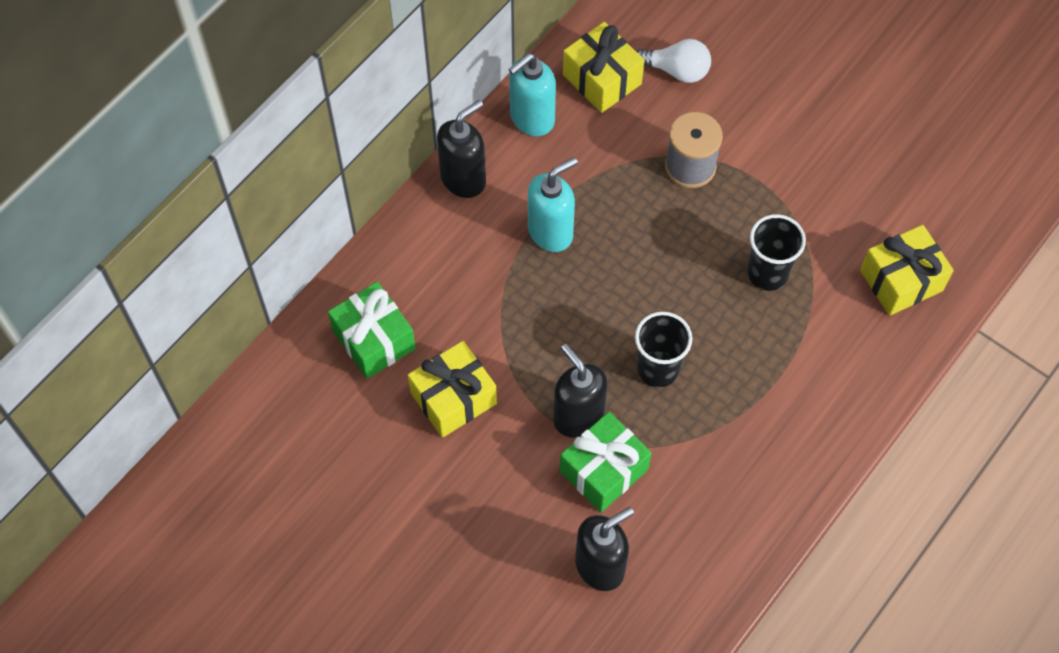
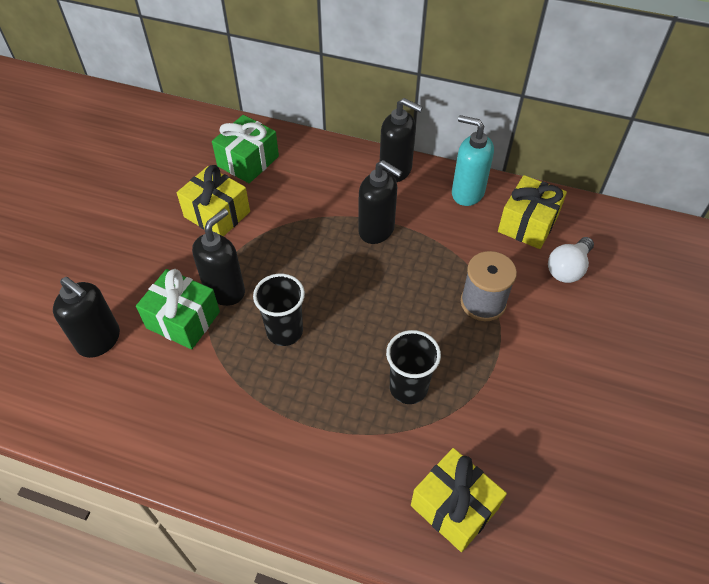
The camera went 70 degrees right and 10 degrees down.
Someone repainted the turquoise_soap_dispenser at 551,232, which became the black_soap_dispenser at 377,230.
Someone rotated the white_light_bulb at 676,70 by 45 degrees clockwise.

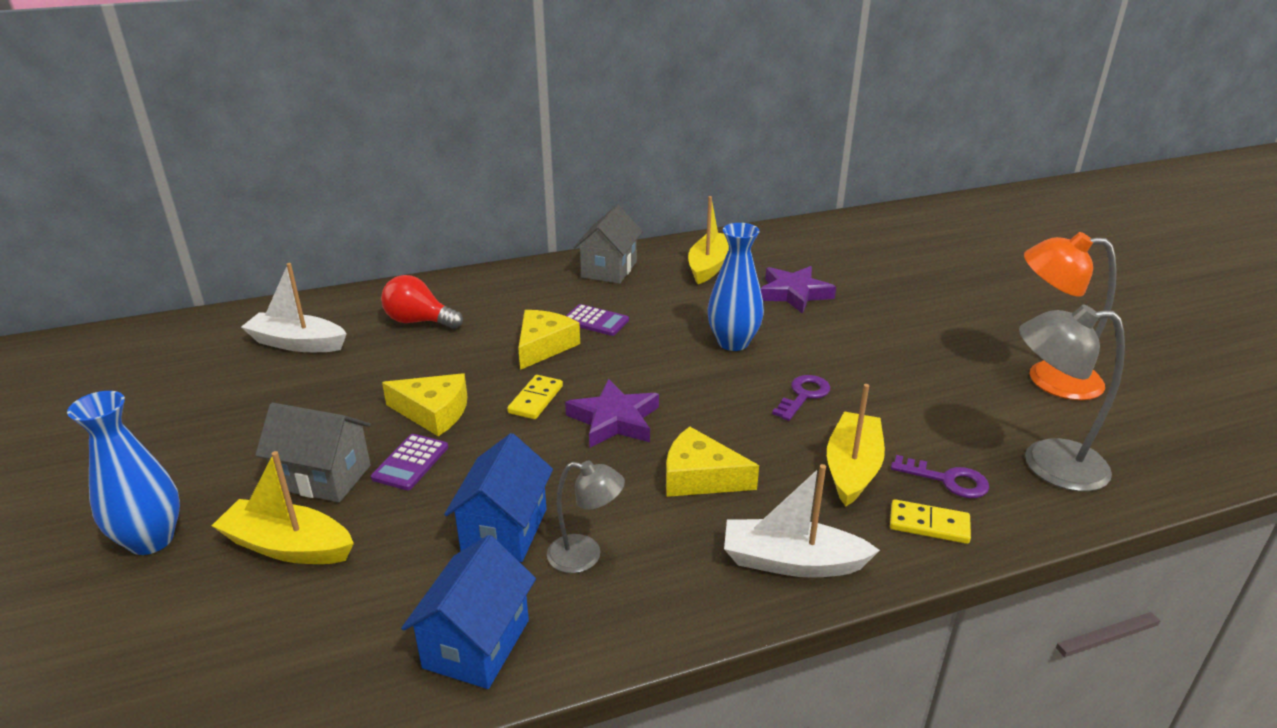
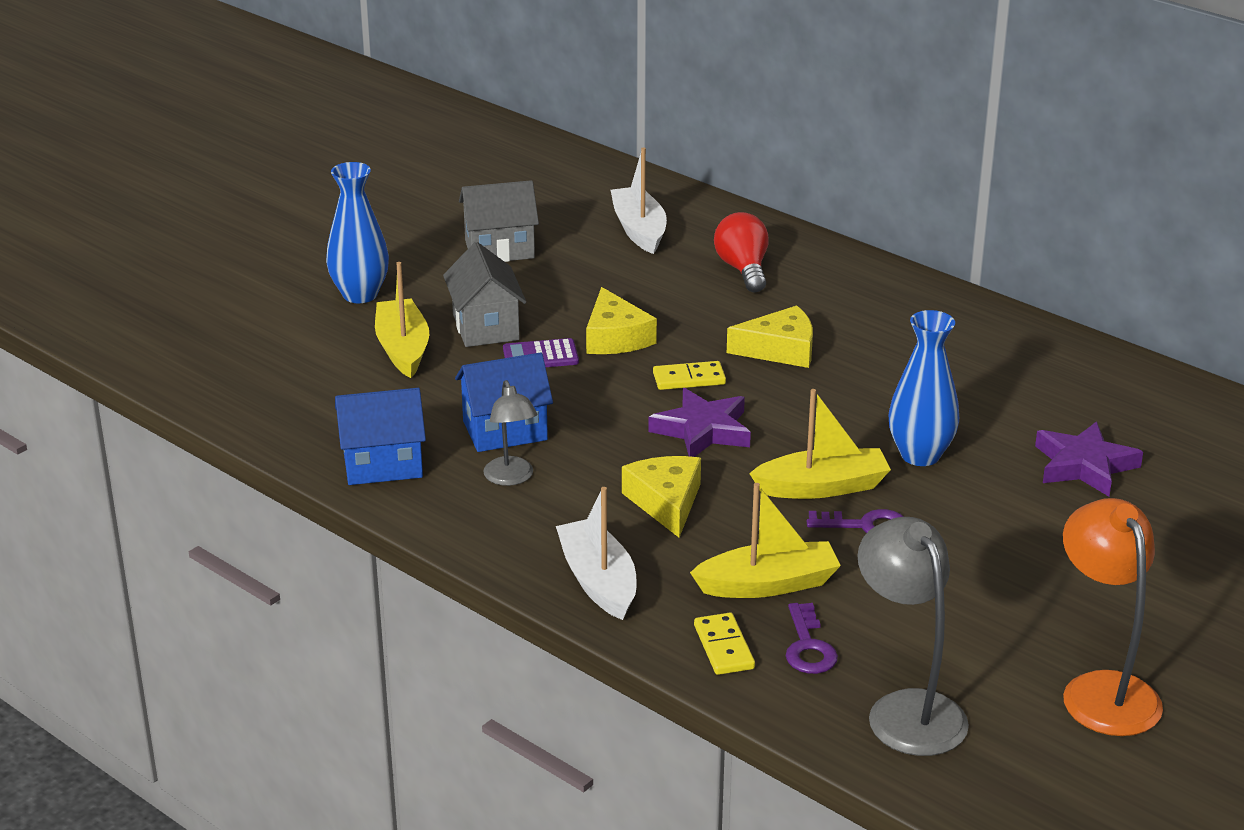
The camera went 60 degrees right and 0 degrees up.
Someone took away the purple_calculator at 595,321.
Someone carried the grey_house from 609,269 to 499,249.
Someone carried the yellow_boat from 709,266 to 822,487.

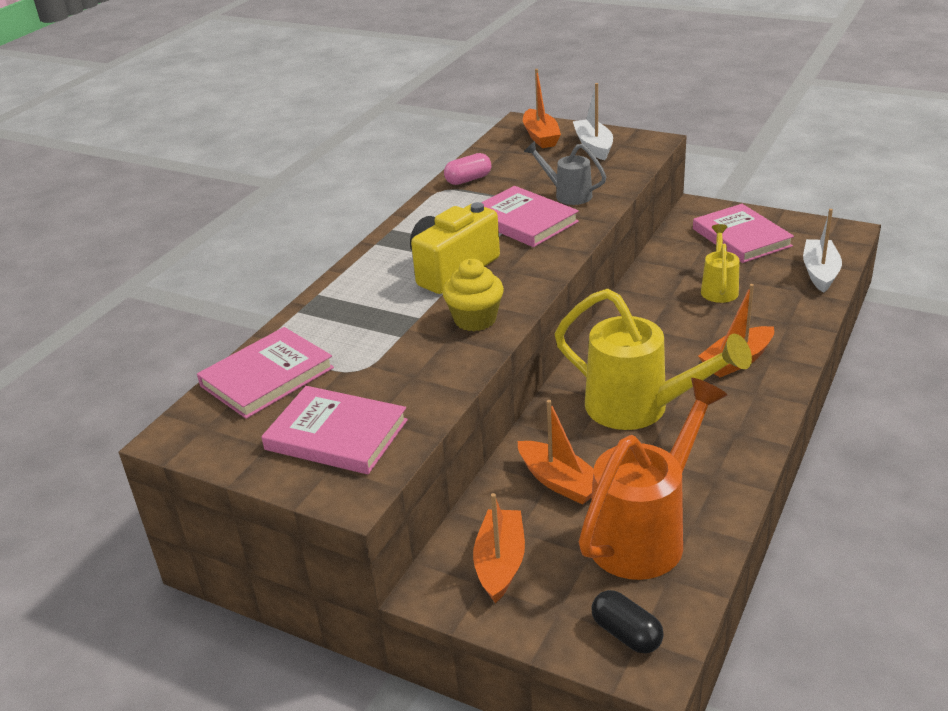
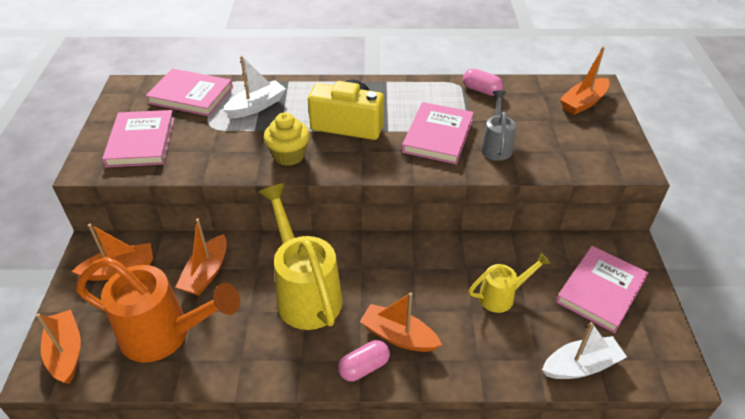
The camera went 60 degrees right and 10 degrees up.
Someone put down the pink_capsule at 364,367.
Someone carried the white_boat from 593,146 to 256,106.
Someone swapped the black_capsule at 626,634 for the orange_boat at 66,352.
Someone rotated the yellow_watering_can at 640,409 by 150 degrees clockwise.

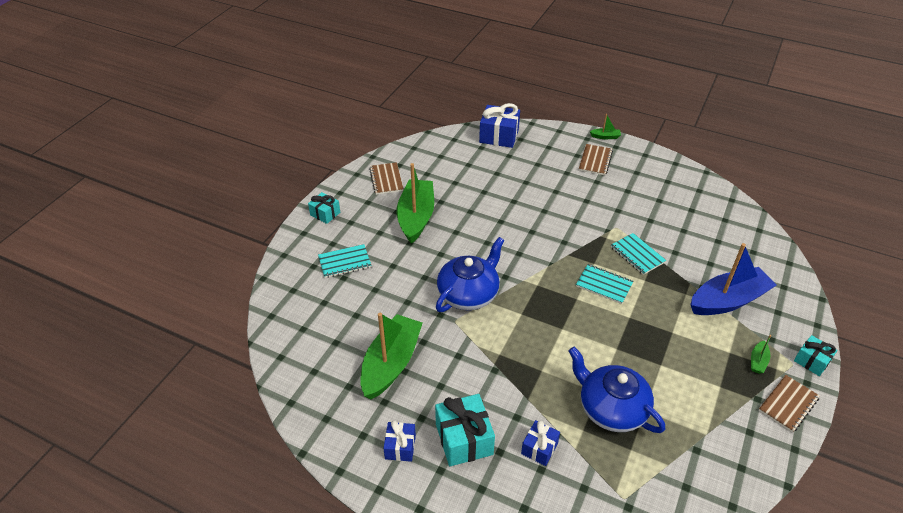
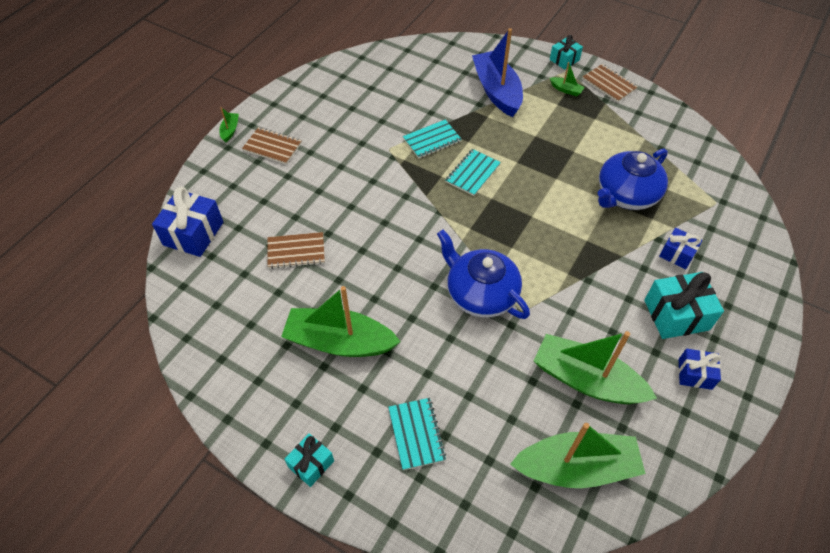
The camera went 85 degrees left and 10 degrees up.
Someone put down the green_boat at 576,467.
Someone carried the brown_notebook from 386,179 to 296,251.

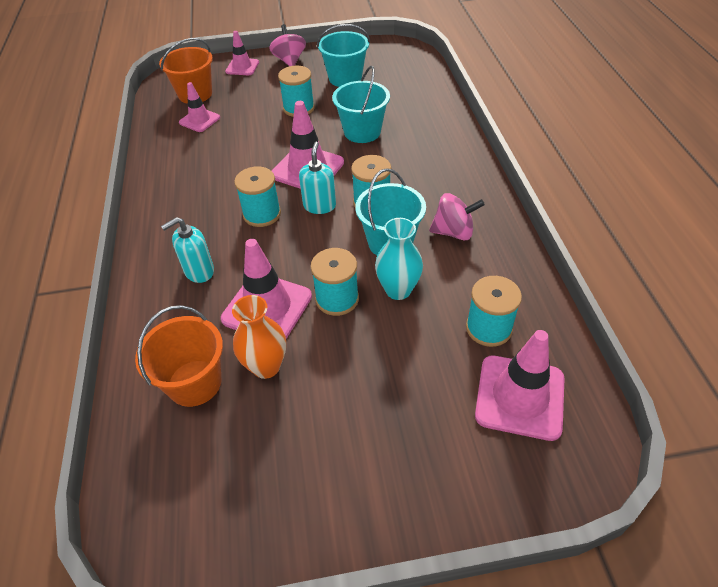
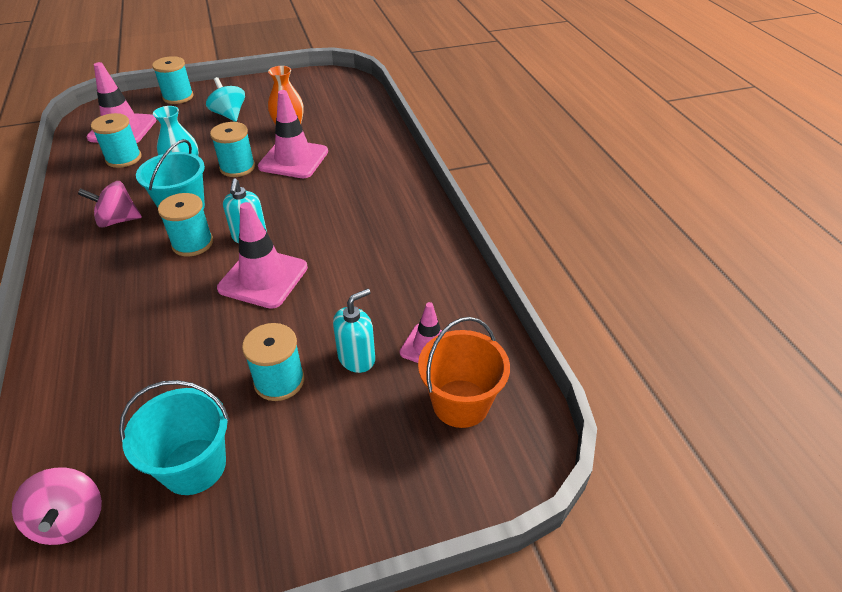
The camera went 170 degrees right and 5 degrees down.
Someone took away the orange_bucket at 194,383.
Someone took away the pink_traffic_cone at 242,67.
Someone took away the turquoise_bucket at 362,132.
Someone put down the turquoise_spinning_top at 229,115.
Someone carried the turquoise_soap_dispenser from 199,271 to 357,358.
Someone carried the turquoise_spool from 262,214 to 178,97.
Someone carried the pink_spinning_top from 289,61 to 70,520.

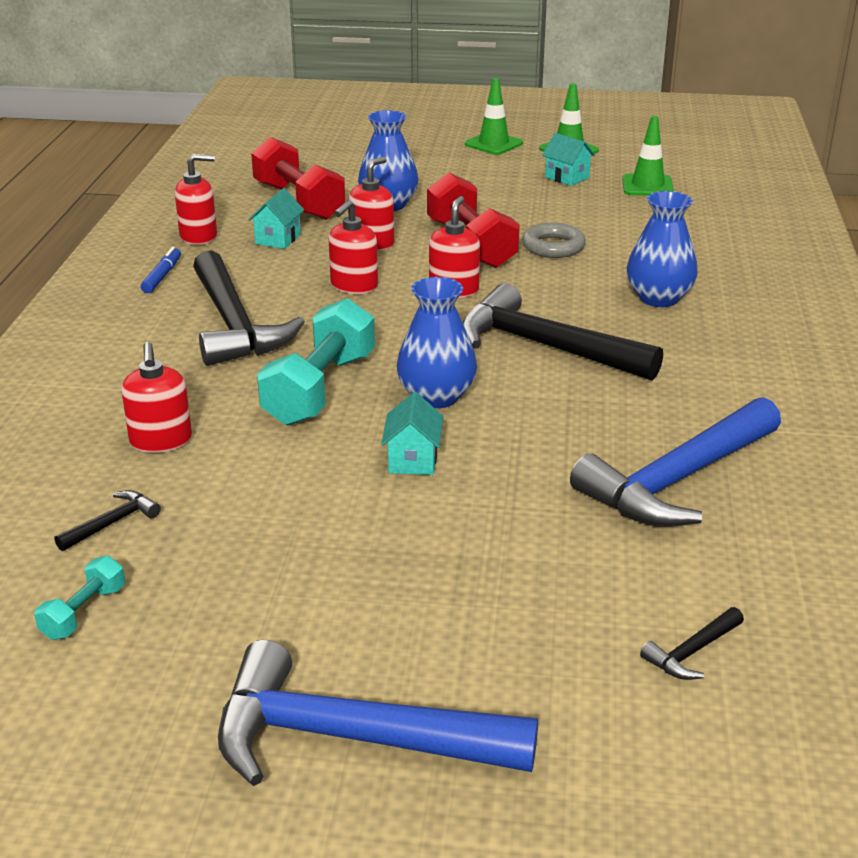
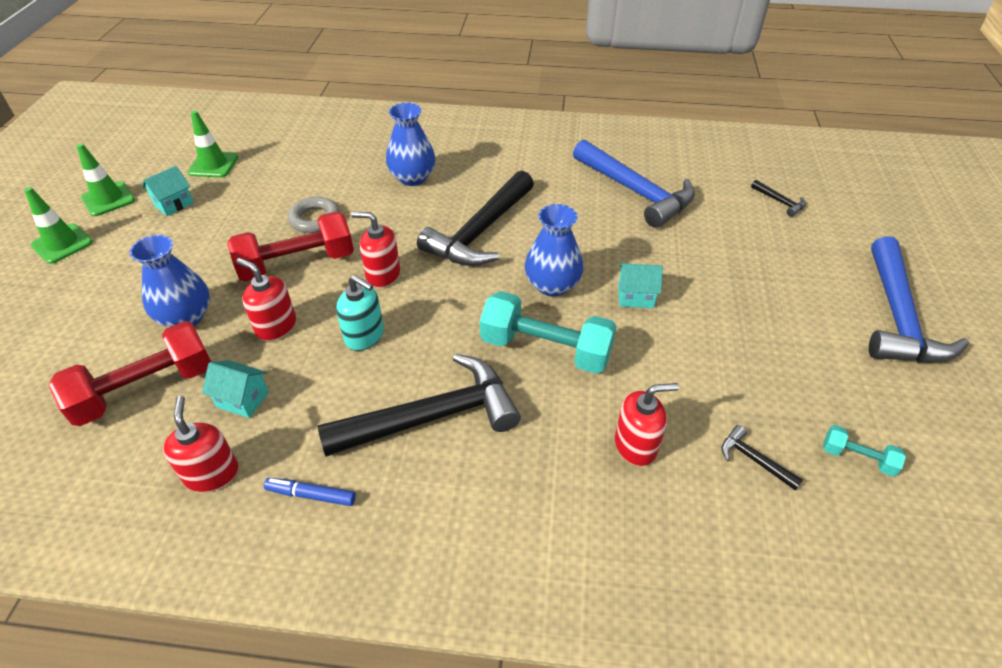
The camera went 90 degrees left and 15 degrees up.
Someone repainted the red_soap_dispenser at 354,286, which became the turquoise_soap_dispenser at 364,336.

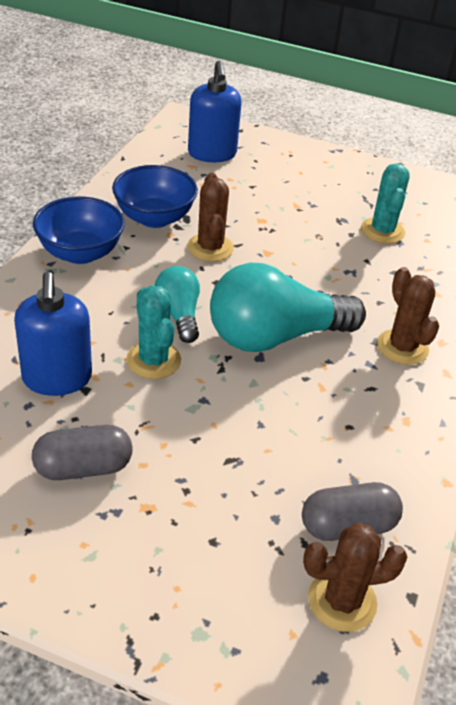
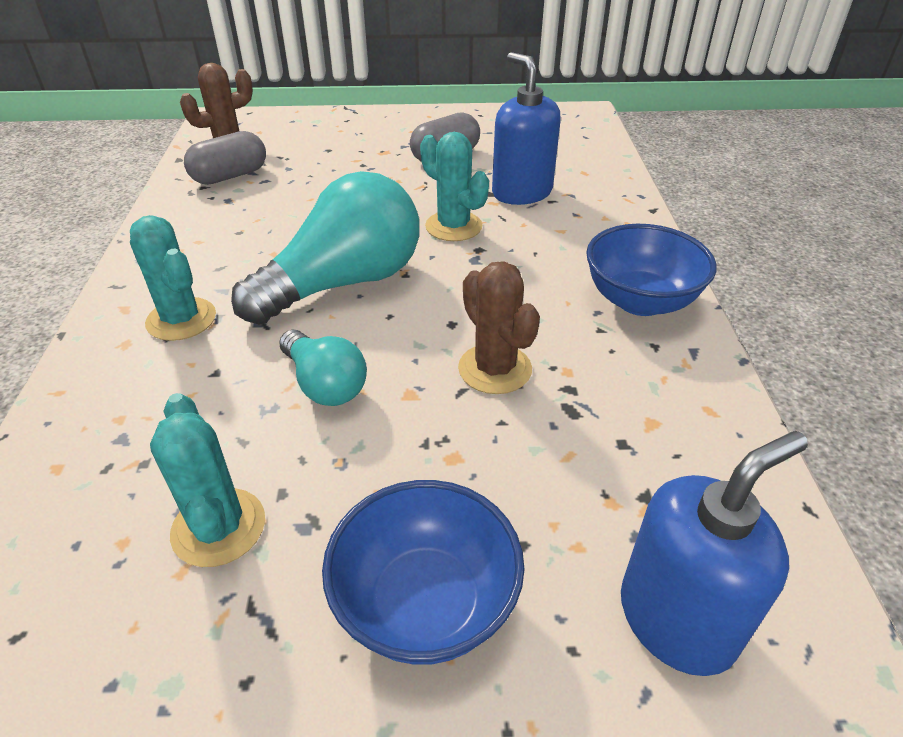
The camera went 160 degrees right and 0 degrees up.
Someone carried the blue_bowl from 154,218 to 425,603.
Someone carried the turquoise_light_bulb from 179,314 to 324,384.
Someone repainted the brown_cactus at 402,347, which became the turquoise_cactus at 181,319.
Someone rotated the blue_soap_dispenser at 212,154 by 90 degrees clockwise.

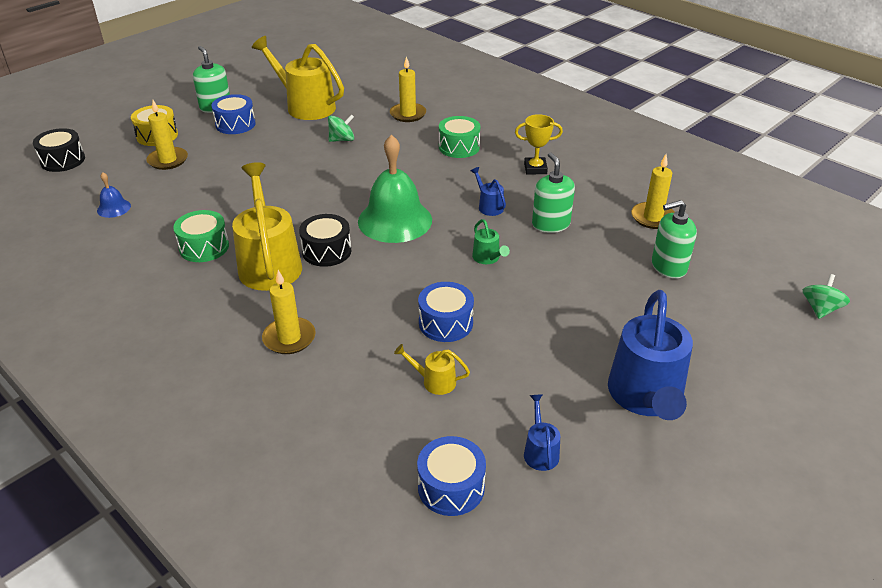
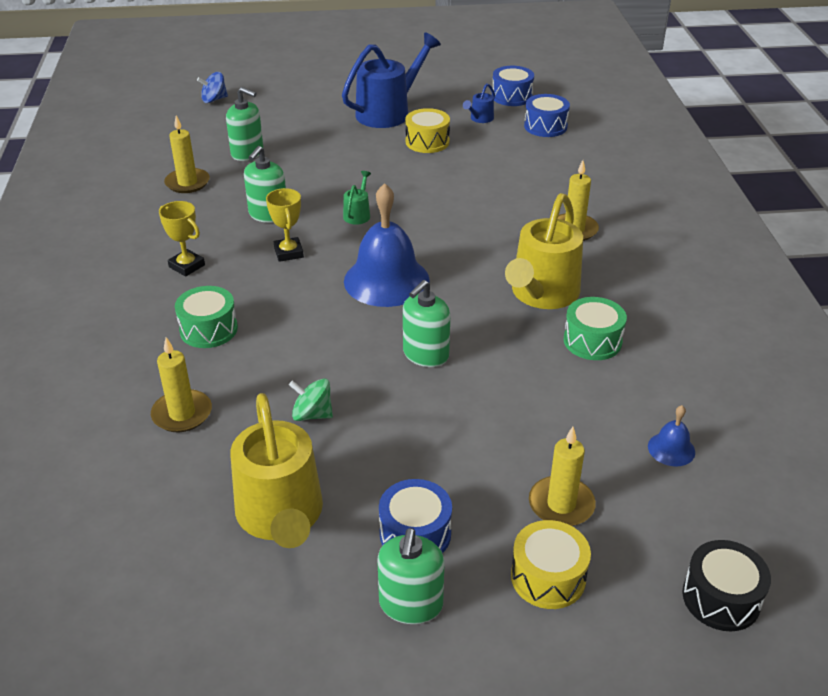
The camera went 140 degrees left and 0 degrees up.
Someone took away the black_drum at 326,251.
Someone took away the yellow_watering_can at 434,381.
Someone put down the green_soap_dispenser at 425,354.
Someone put down the yellow_drum at 427,142.
Someone carried the blue_drum from 445,323 to 512,96.
Someone swapped the blue_watering_can at 488,206 for the yellow_trophy at 288,253.
Someone repainted the green_bell at 395,220, which became the blue_bell at 386,280.
Someone repainted the green_spinning_top at 820,309, which became the blue_spinning_top at 214,99.

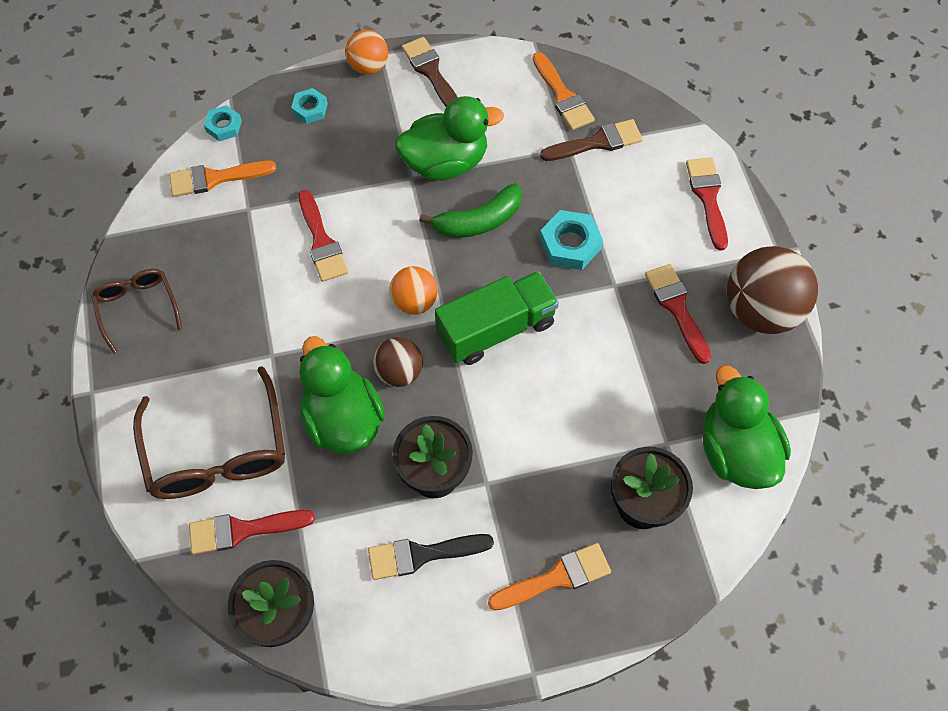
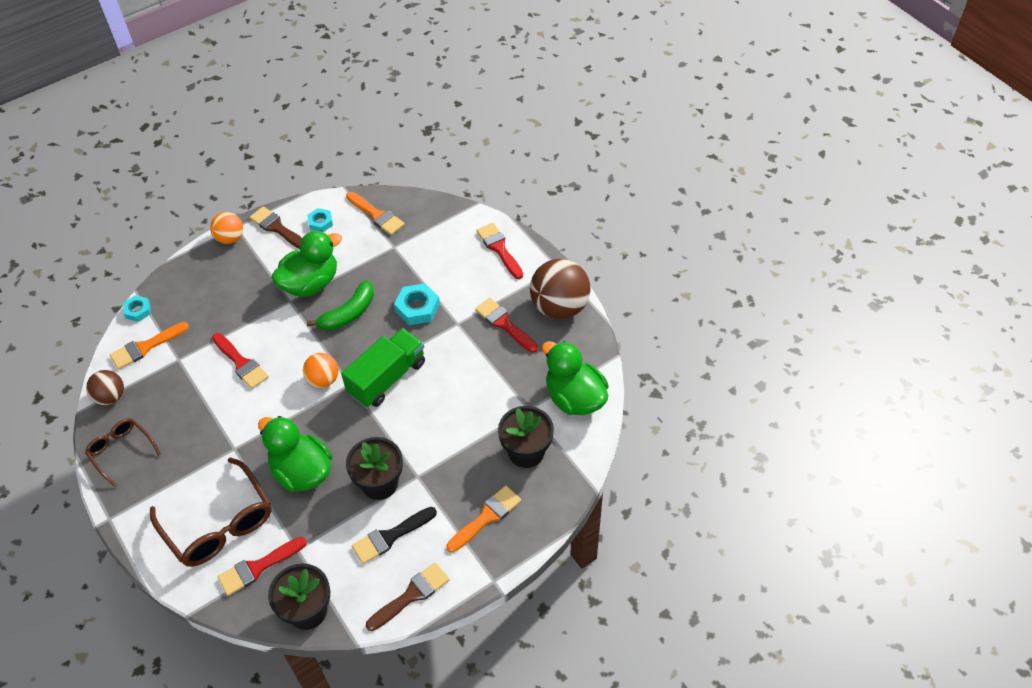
The camera went 20 degrees left and 10 degrees down.
Someone carried the turquoise_nut from 310,109 to 320,222.
Someone carried the brown_ball from 399,372 to 110,397.
Someone carried the brown_brush from 597,142 to 411,595.

